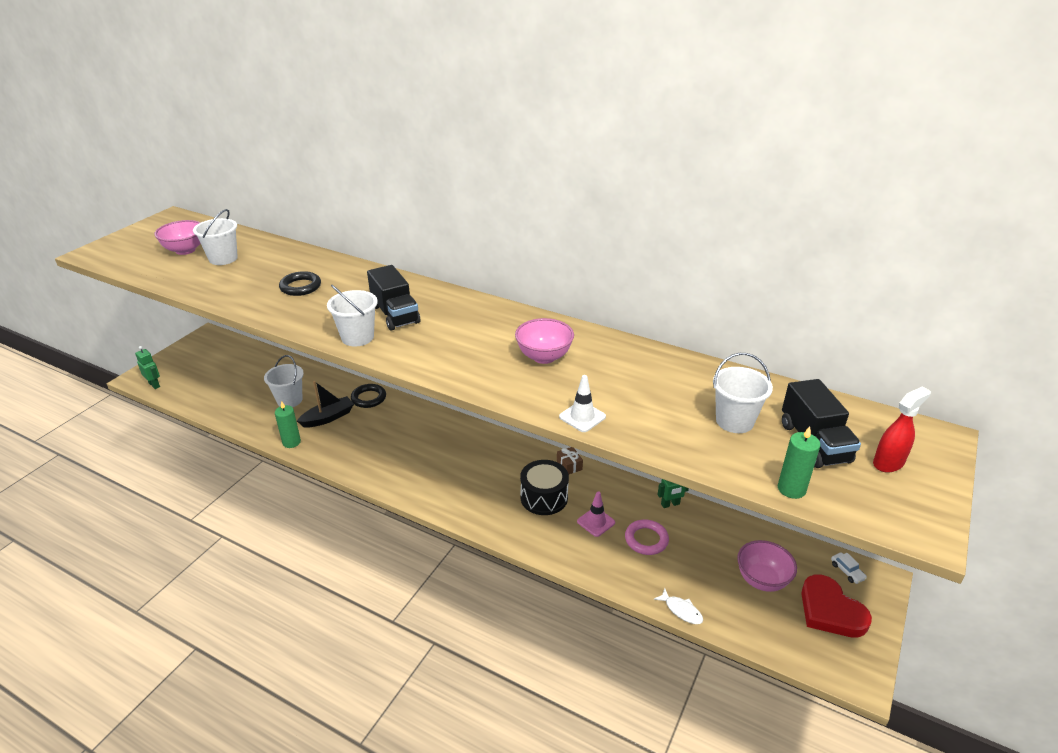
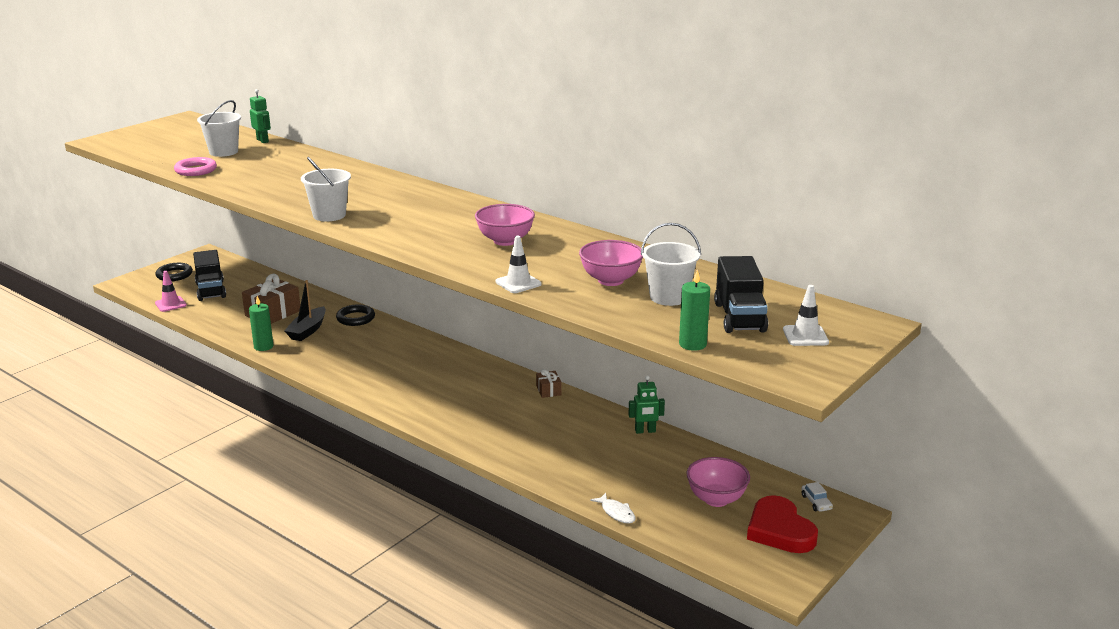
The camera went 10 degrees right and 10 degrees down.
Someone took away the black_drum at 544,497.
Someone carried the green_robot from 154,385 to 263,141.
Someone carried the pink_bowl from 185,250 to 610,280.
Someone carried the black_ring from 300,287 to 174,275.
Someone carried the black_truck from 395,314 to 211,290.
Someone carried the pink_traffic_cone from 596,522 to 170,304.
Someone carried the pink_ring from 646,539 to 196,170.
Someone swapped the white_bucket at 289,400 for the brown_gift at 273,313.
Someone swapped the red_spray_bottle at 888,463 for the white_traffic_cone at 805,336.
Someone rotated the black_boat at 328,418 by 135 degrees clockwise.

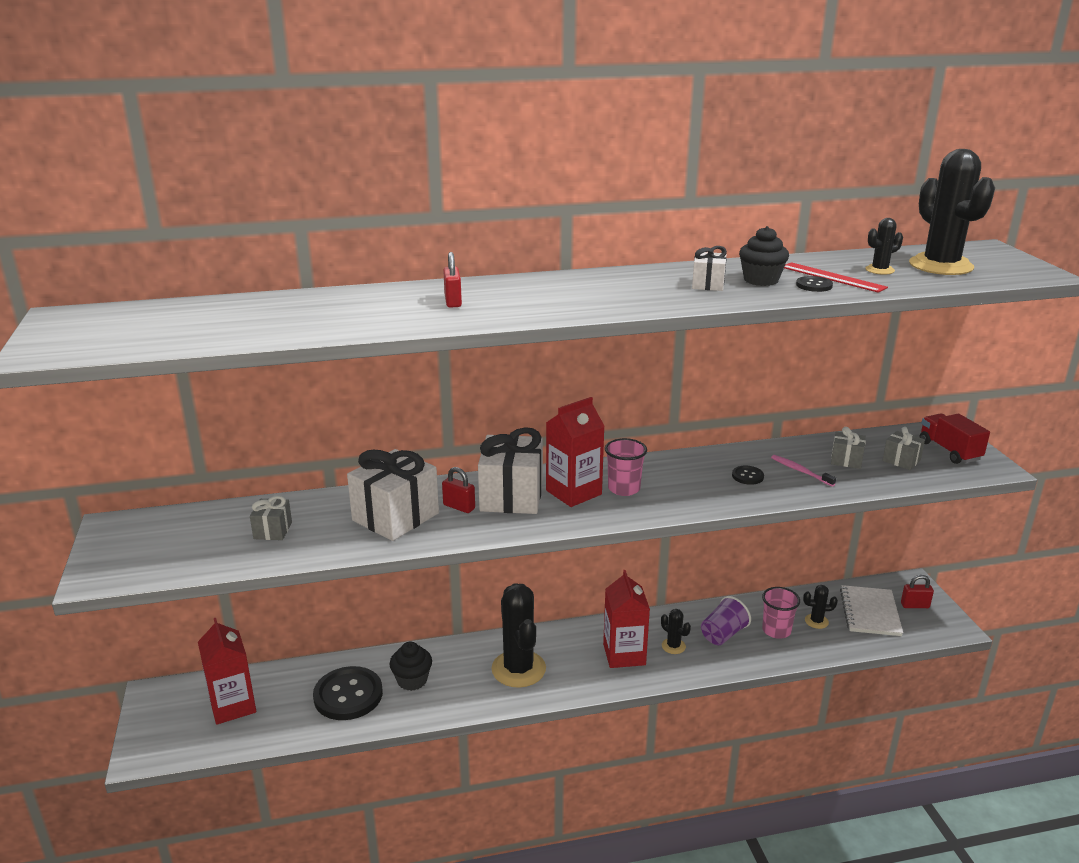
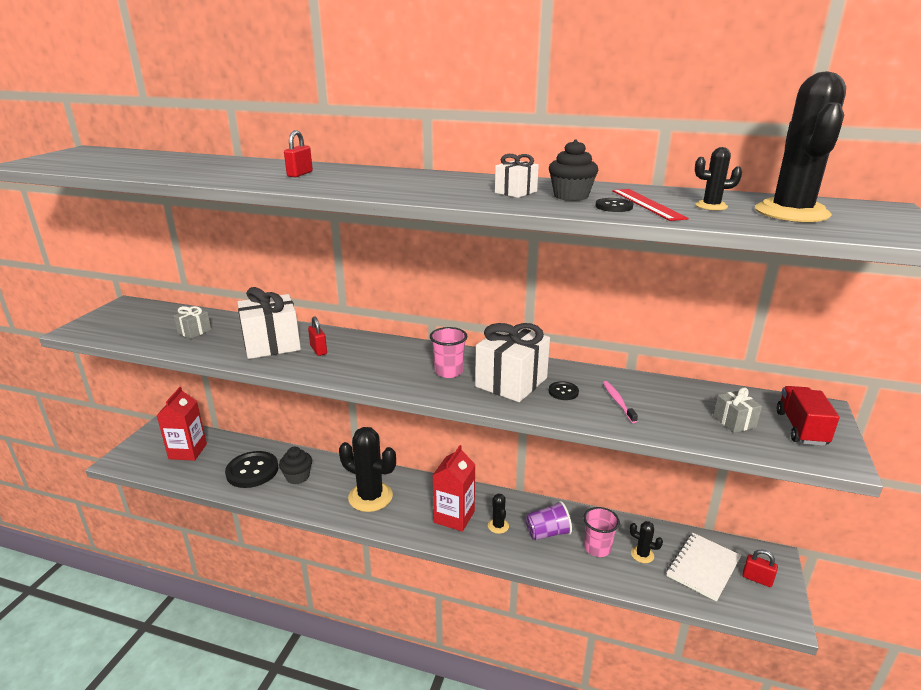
The camera went 30 degrees right and 0 degrees up.
Someone took away the red_carton at 573,492.
Someone took away the grey_gift at 846,460.
Someone carried the white_gift from 511,496 to 511,382.
Someone rotated the black_cactus at 518,669 by 75 degrees counterclockwise.

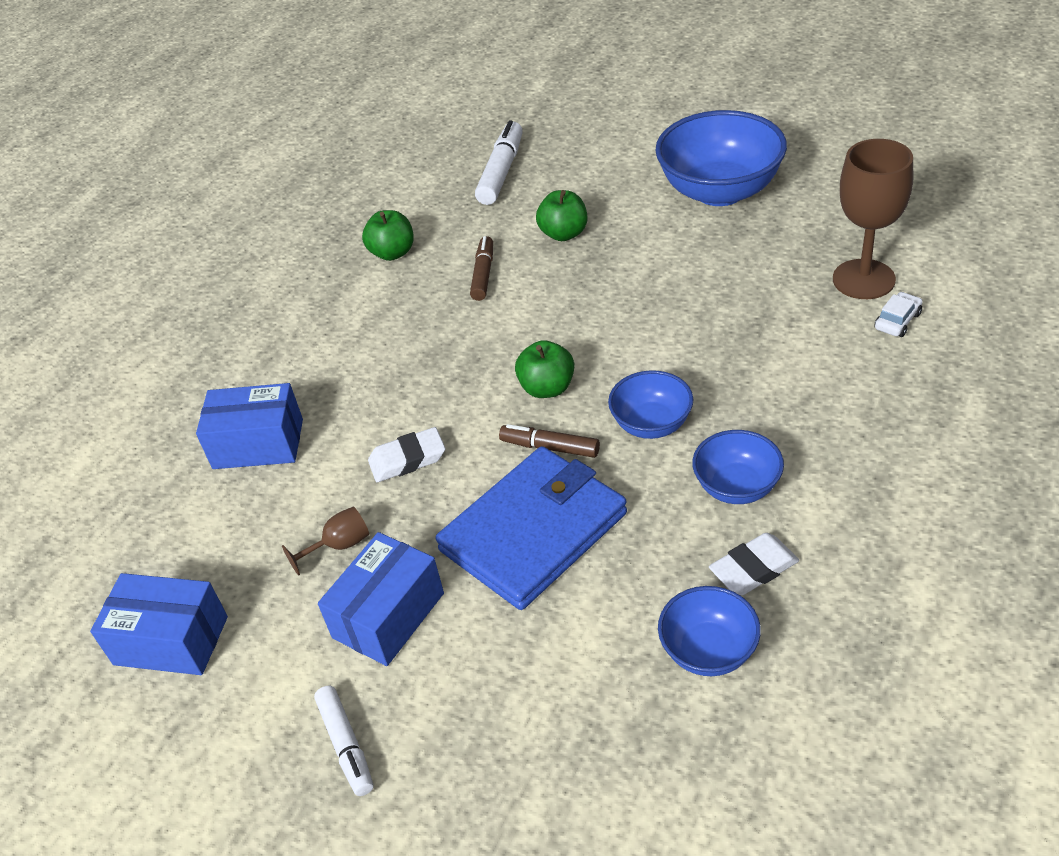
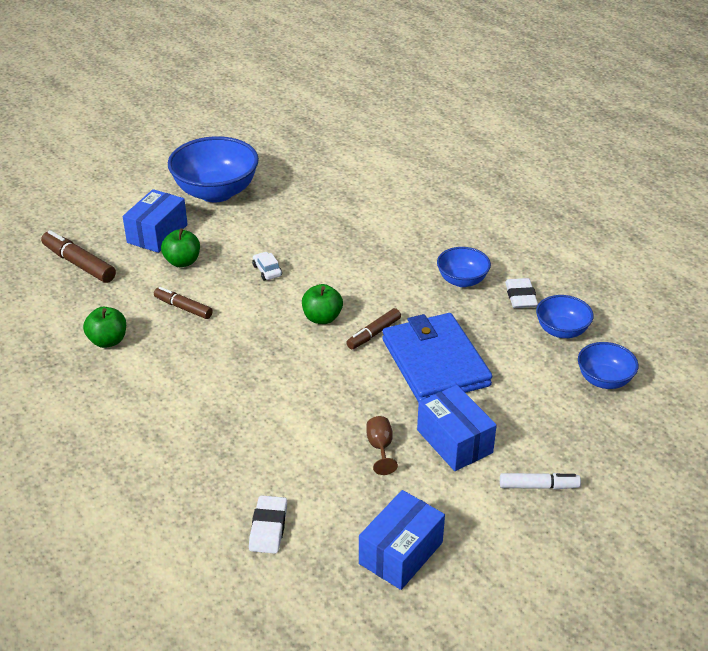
The camera went 70 degrees left and 5 degrees down.
Someone took away the brown_goblet at 863,279.
Someone carried the blue_box from 258,444 to 157,234.
Someone carried the white_eraser from 407,459 to 268,528.
Someone carried the blue_bowl from 651,424 to 604,380.
Someone carried the white_car from 897,321 to 267,270.
Someone repainted the white_marker at 501,172, which became the brown_marker at 79,264.

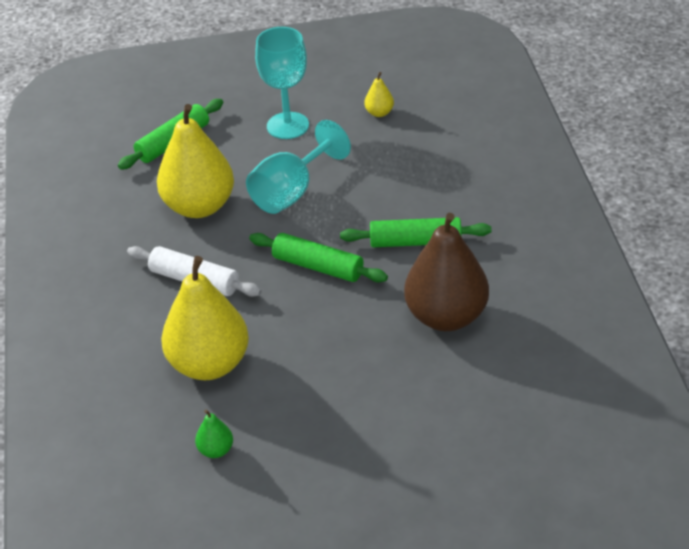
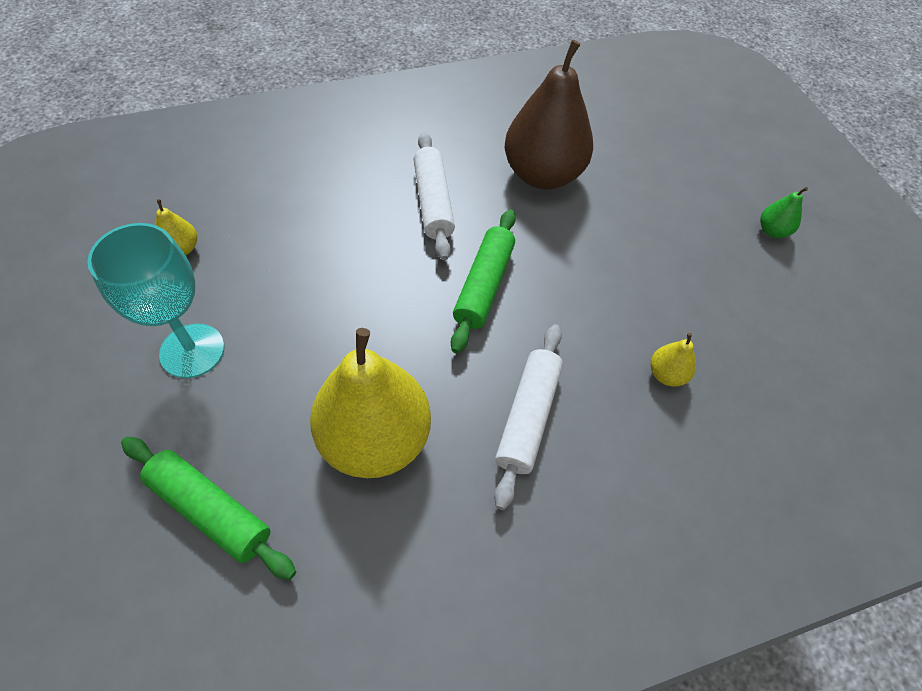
The camera went 105 degrees left and 15 degrees up.
Someone took away the turquoise_goblet at 291,192.
Someone carried the green_pear from 216,450 to 772,231.
Someone repainted the green_rolling_pin at 415,242, which became the white_rolling_pin at 433,202.
Someone scaled the yellow_pear at 209,364 by 0.42.

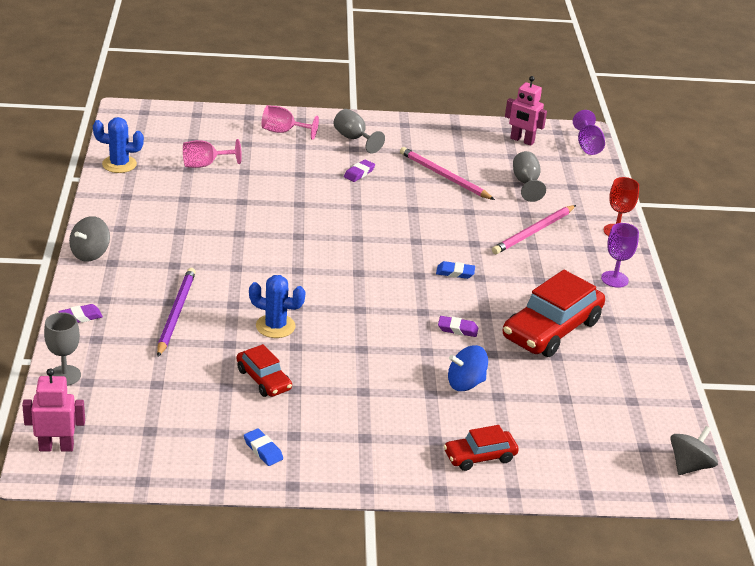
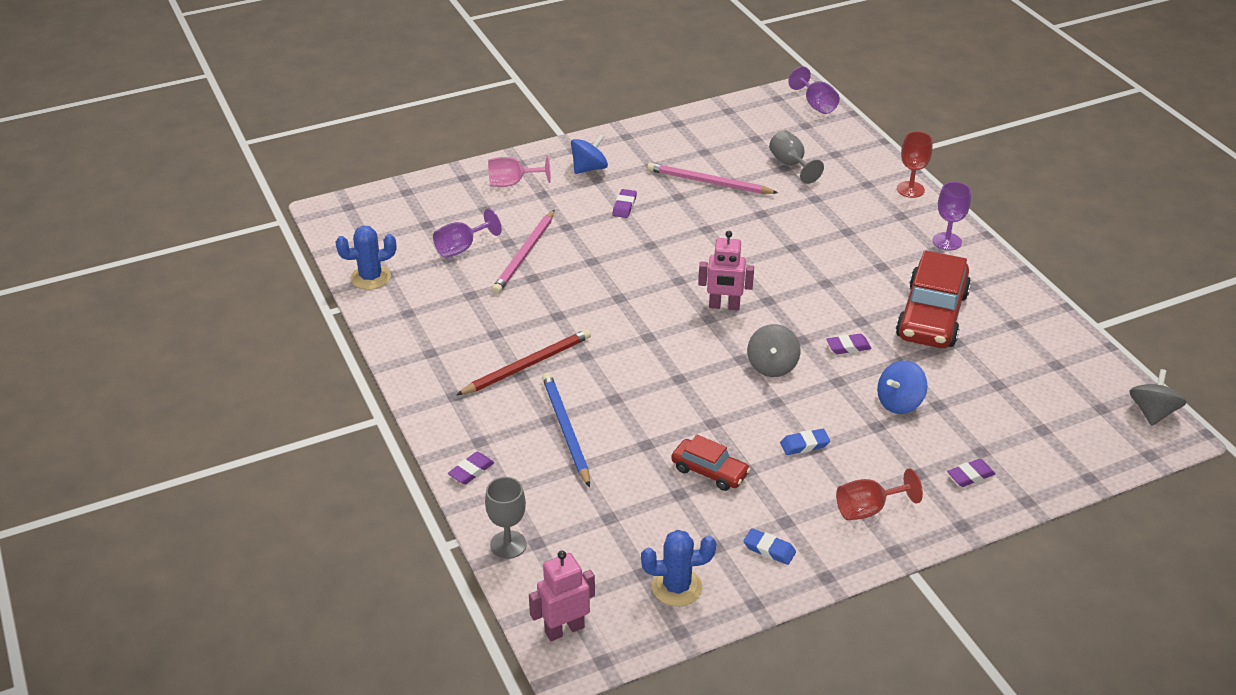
The camera went 20 degrees left and 5 degrees up.
Someone put down the red_pencil at 527,365.
Someone put down the red_goblet at 868,509.
Someone carried the grey_spinning_top from 90,253 to 772,366.
Someone carried the blue_cactus from 275,326 to 677,587.
Someone carried the blue_eraser from 455,273 to 804,445.
Someone carried the pink_pencil from 533,232 to 524,254.
Someone carried the pink_robot from 522,140 to 724,306.
Someone swapped the grey_goblet at 354,139 for the blue_spinning_top at 589,168.
Someone swapped the red_car at 480,456 for the purple_eraser at 970,476.
Someone repainted the purple_pencil at 176,313, which became the blue_pencil at 565,430.
Someone repainted the pink_goblet at 205,165, which became the purple_goblet at 461,248.

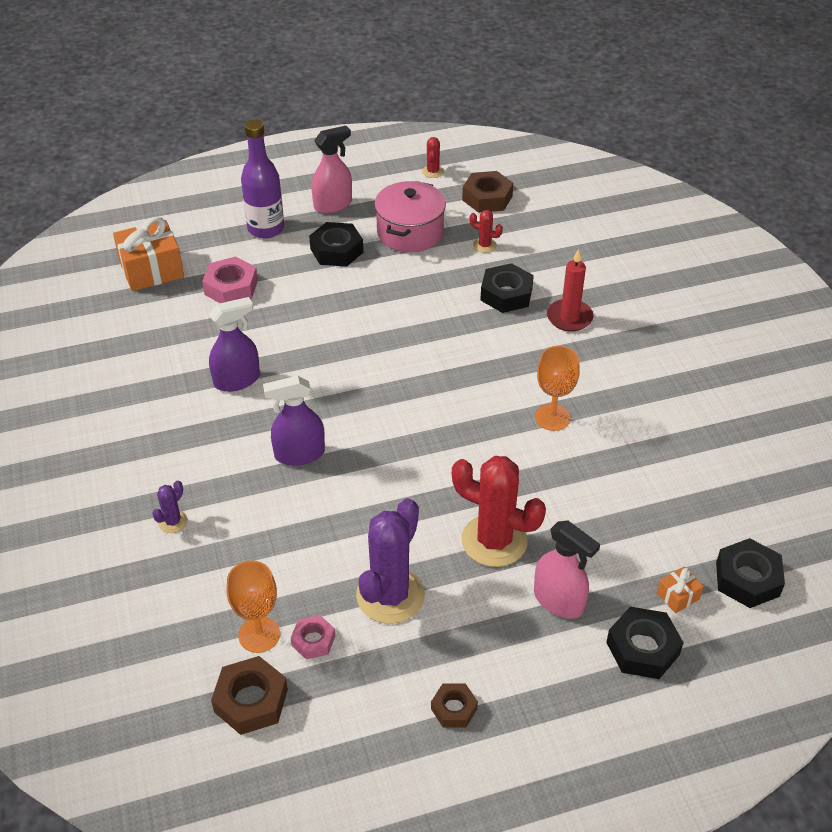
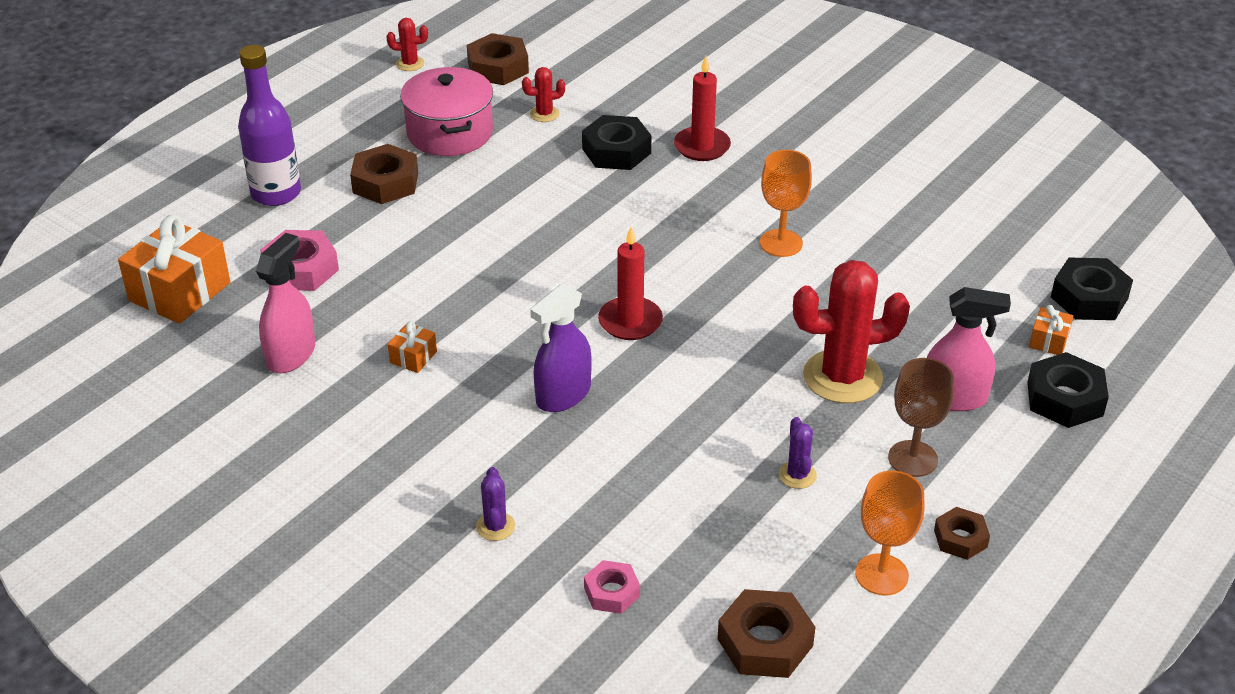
The camera went 35 degrees left and 5 degrees down.
Someone put down the red_candle at 630,321.
Someone put down the brown_goblet at 912,459.
Someone carried the orange_goblet from 259,634 to 881,574.
Someone carried the pink_nut from 313,640 to 612,592.
Someone carried the pink_spray_bottle from 333,205 to 291,355.
Someone swapped the purple_spray_bottle at 237,380 for the orange_gift at 413,357.
Someone repainted the black_nut at 336,250, which became the brown_nut at 385,182.
Someone rotated the red_cactus at 433,172 by 60 degrees counterclockwise.
Someone scaled the purple_cactus at 390,595 by 0.45.

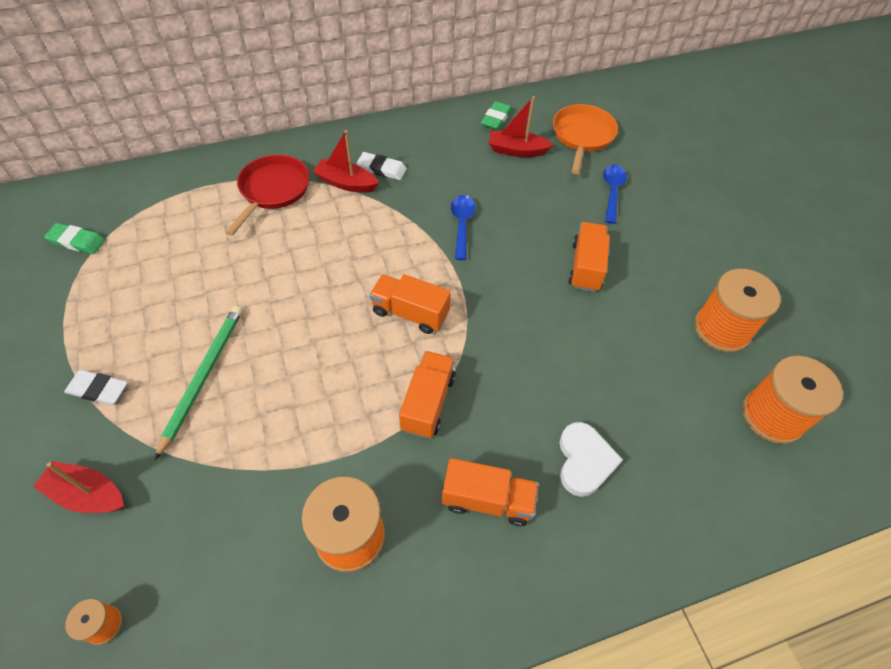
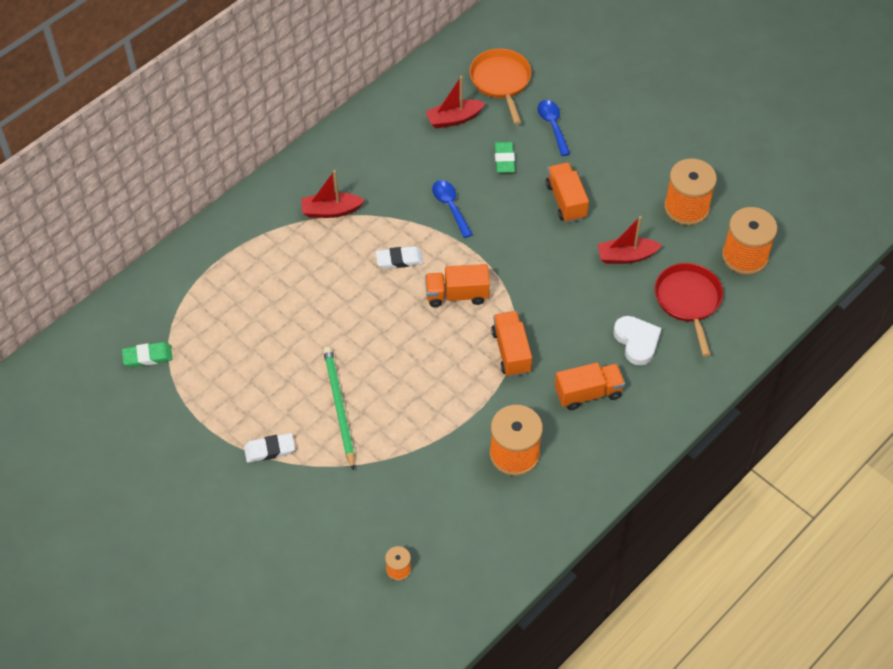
The camera went 25 degrees left and 0 degrees up.
Someone carried the red_boat from 88,494 to 626,256.
Someone carried the red_pan from 273,190 to 688,301.
Someone carried the white_eraser from 382,169 to 399,259.
Someone carried the green_eraser from 496,118 to 504,159.

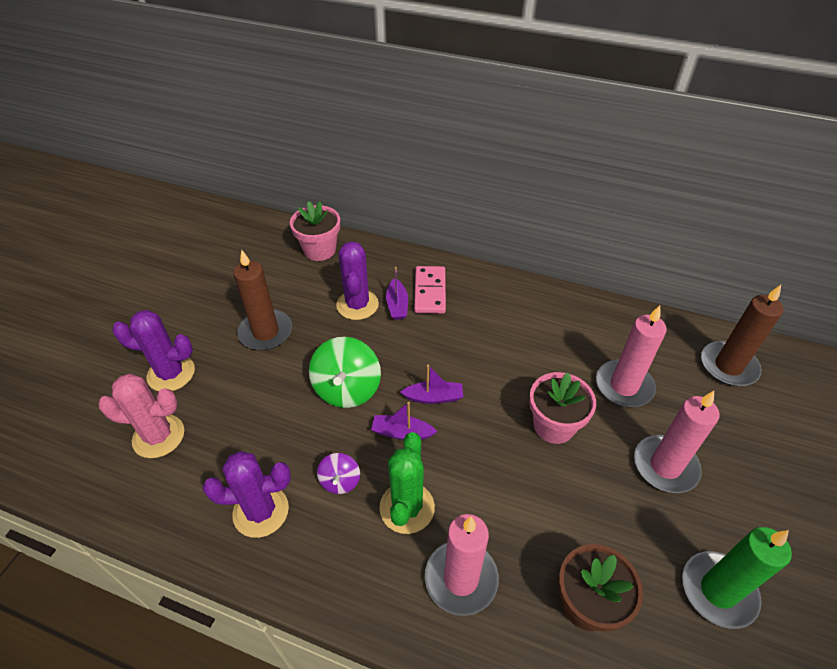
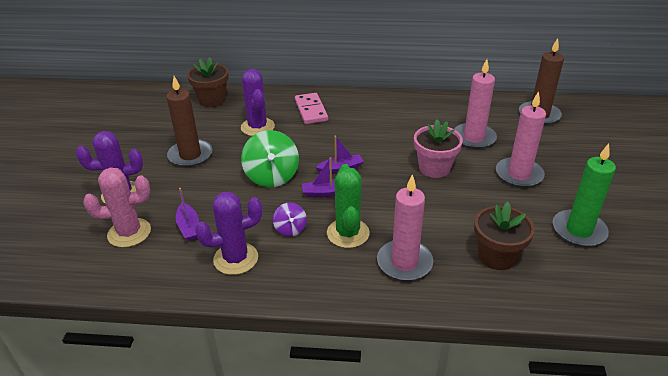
The camera went 15 degrees left and 10 degrees down.
Someone carried the purple_boat from 397,305 to 189,227.
Someone repainted the pink_flower_pot at 319,250, which became the brown_flower_pot at 212,100.

